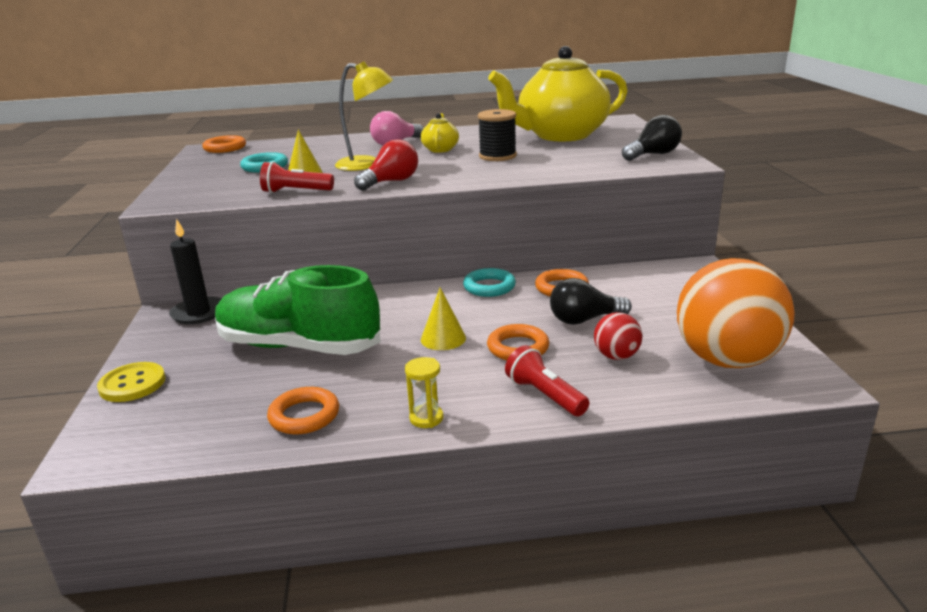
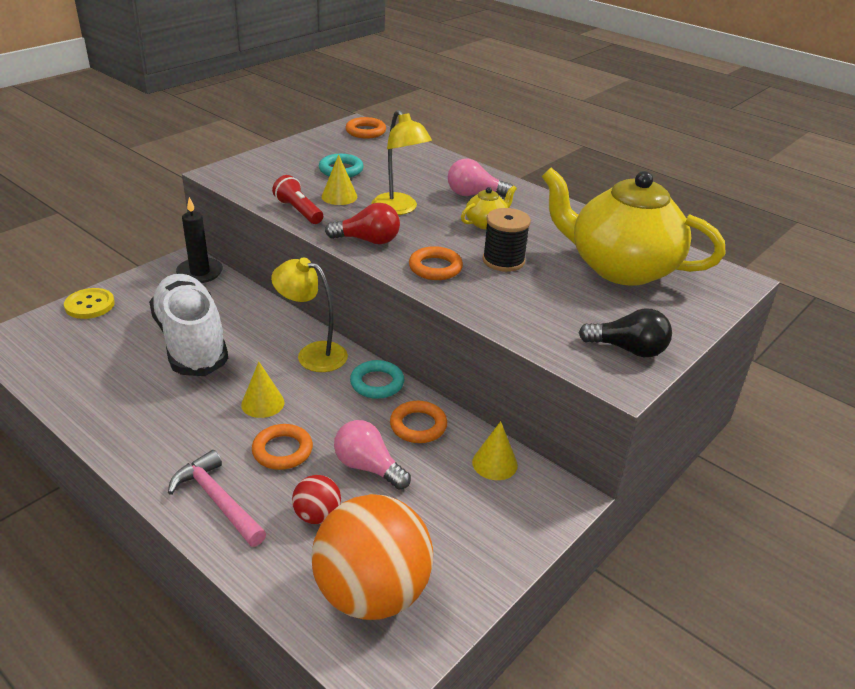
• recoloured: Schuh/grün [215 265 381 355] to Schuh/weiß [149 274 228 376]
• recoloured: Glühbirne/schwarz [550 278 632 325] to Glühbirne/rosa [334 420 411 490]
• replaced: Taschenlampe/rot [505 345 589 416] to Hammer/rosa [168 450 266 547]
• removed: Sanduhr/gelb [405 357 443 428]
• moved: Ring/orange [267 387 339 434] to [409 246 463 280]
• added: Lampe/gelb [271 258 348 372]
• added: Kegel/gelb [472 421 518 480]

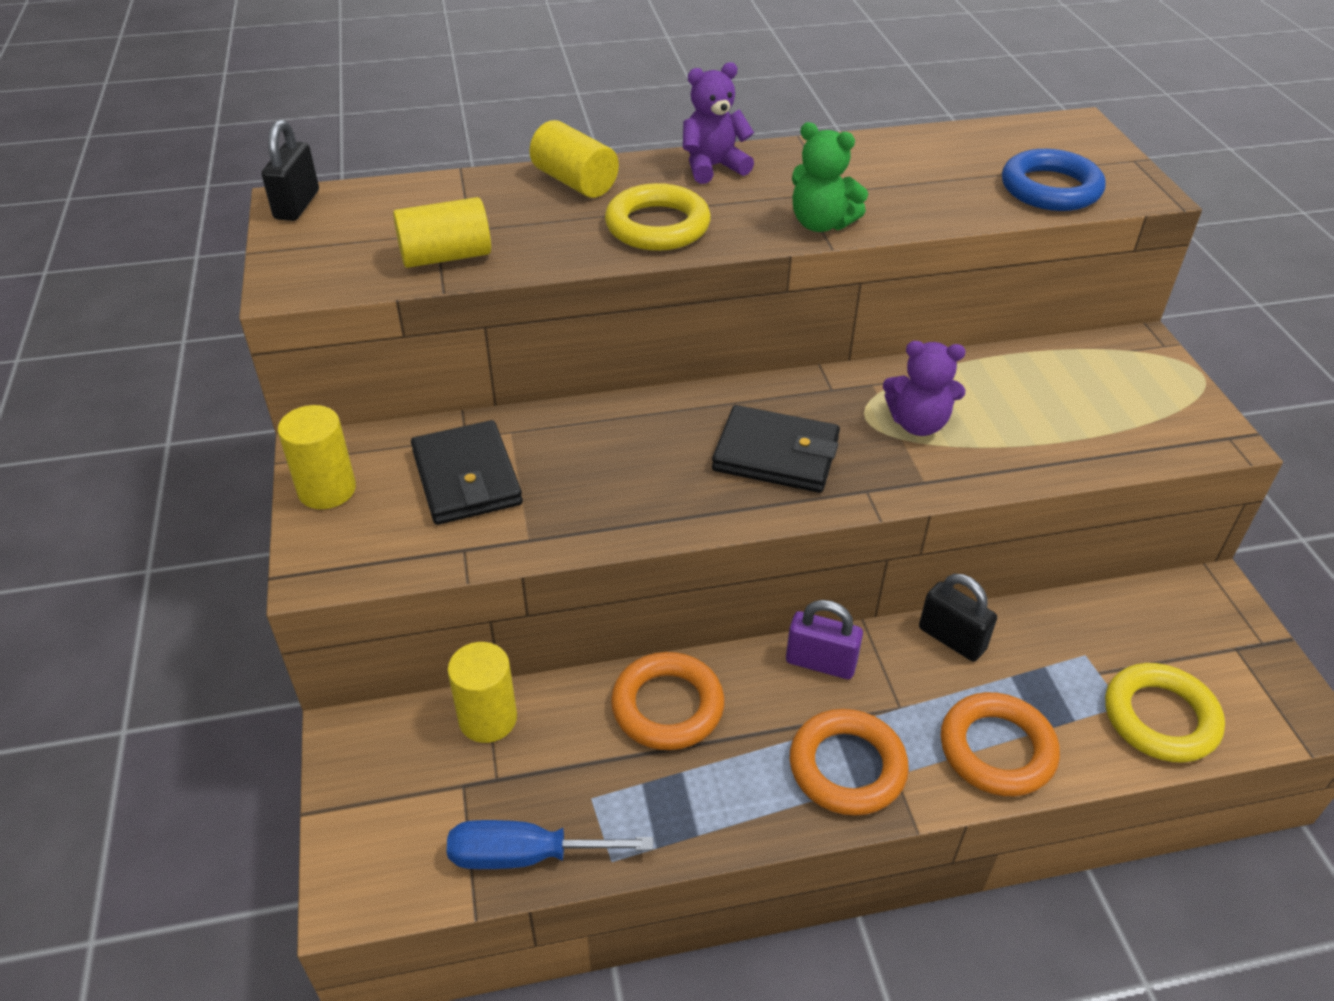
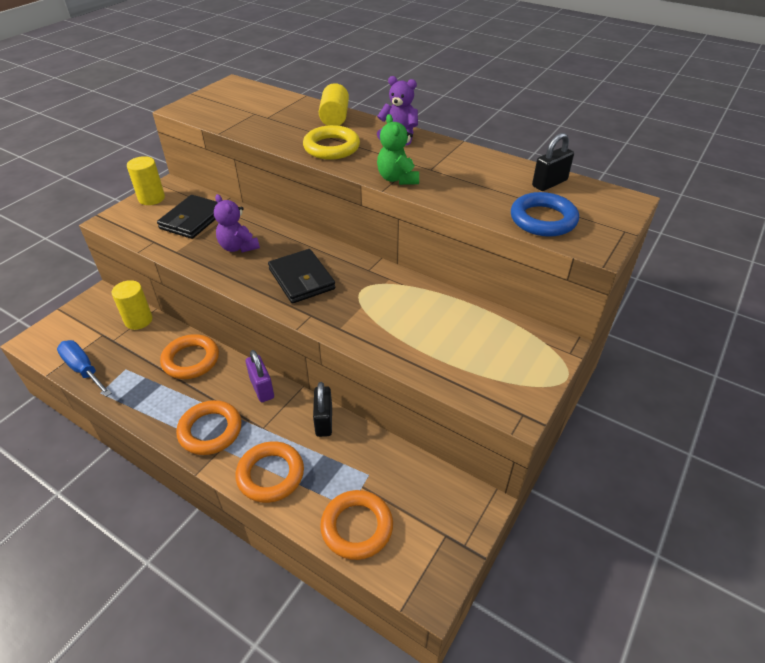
• moved: Vorhängeschloss/schwarz [261 119 319 221] to [532 133 574 191]
• removed: Vollzylinder/gelb [393 197 491 268]
• moved: Teddybär/lila [883 341 965 436] to [214 194 260 253]
• recoloured: Ring/gelb [1105 663 1225 763] to Ring/orange [320 490 393 560]

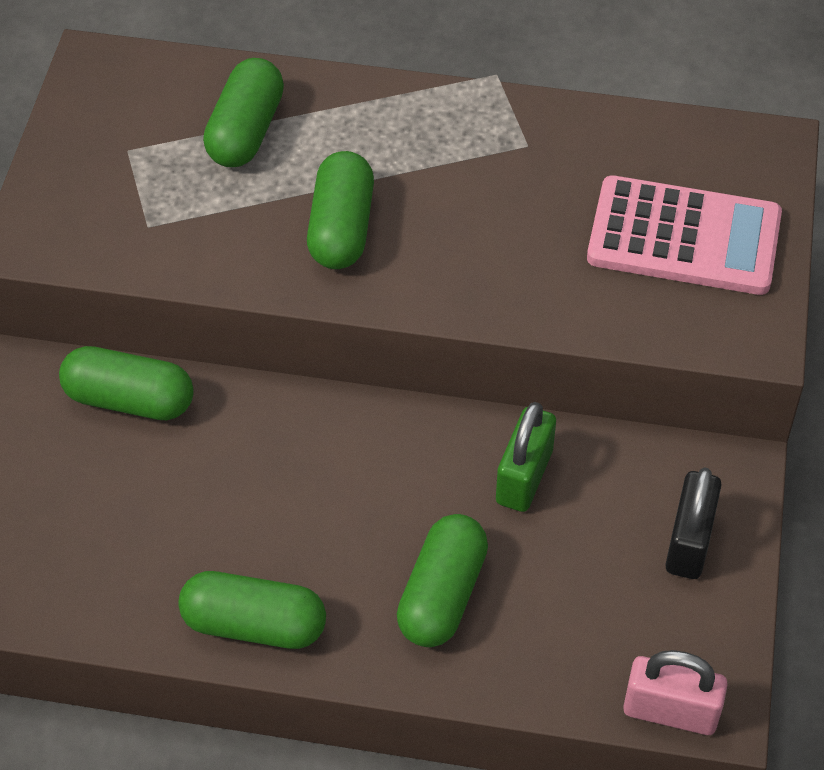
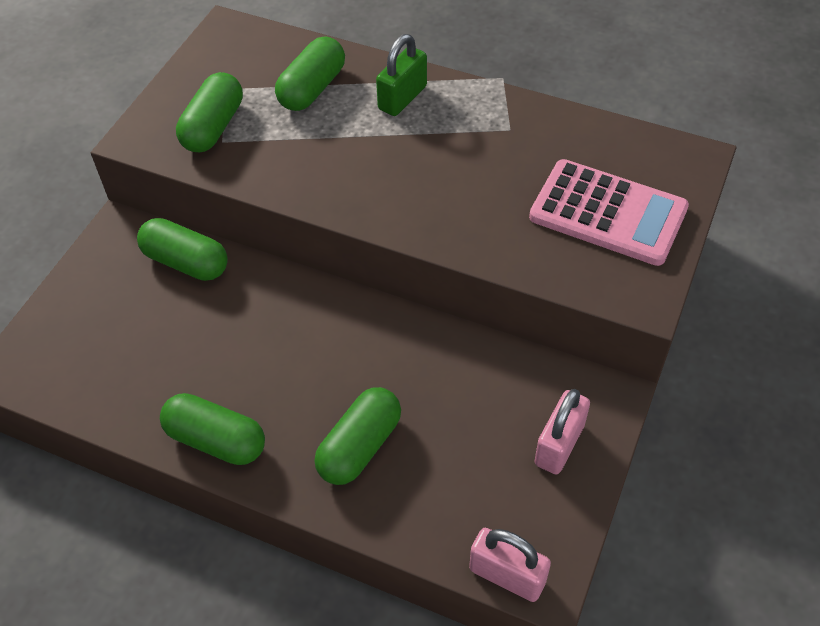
• moved: Kapsel/grün [307 151 374 269] to [176 72 243 152]
• moved: Vorhängeschloss/grün [496 402 556 512] to [376 34 427 116]
• recoloured: Vorhängeschloss/schwarz [665 467 721 579] to Vorhängeschloss/rosa [534 389 590 474]

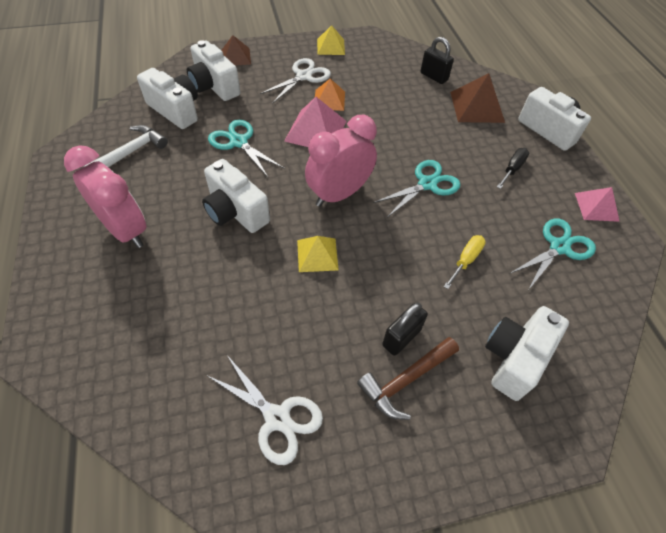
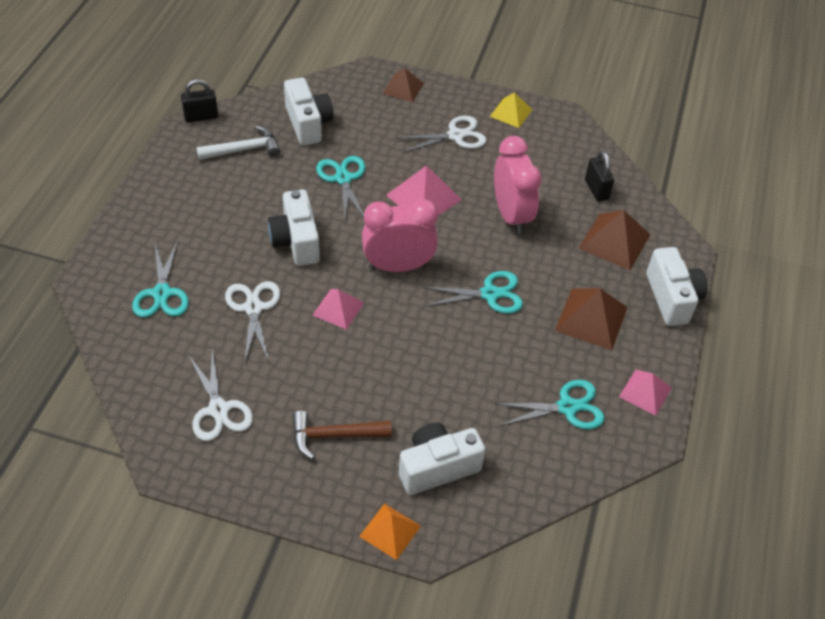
• removed: Kamera/weiß [187 40 241 101]
• moved: Pyramide/orange [315 78 345 111] to [359 503 421 560]
• moved: Wecker/rosa [64 145 147 248] to [494 136 542 234]
• replaced: Schraubenzieher/schwarz [497 148 529 189] to Pyramide/braun [555 288 628 350]
• removed: Schraubenzieher/gelb [444 235 486 289]
• recoloured: Pyramide/gelb [297 236 339 272] to Pyramide/rosa [312 289 364 330]
• moved: Vorhängeschloss/schwarz [382 303 428 356] to [181 79 218 122]
• added: Schere/türkis [132 240 189 317]
• added: Schere/weiß [225 281 280 364]

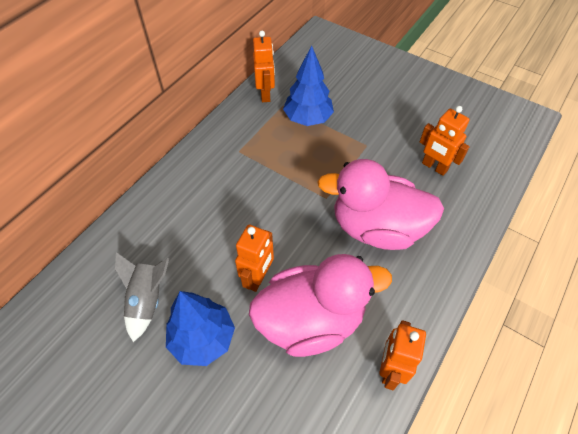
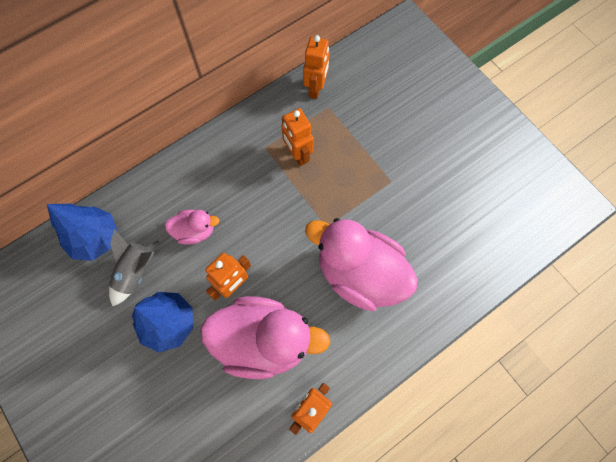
• moved: Baum/blau [283 46 334 126] to [47 204 117 261]
• moved: Roboter/orange [420 106 470 176] to [282 108 314 166]
• added: Ente/rosa [164 210 220 245]

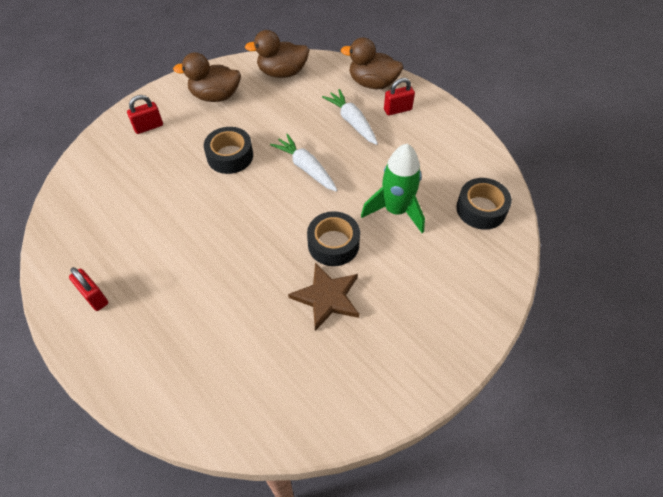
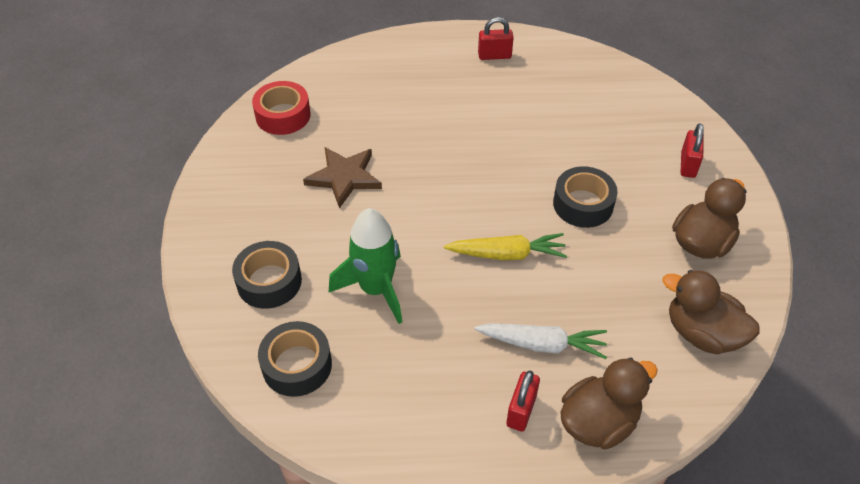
• turned: Ente/braun [245 30 309 78] = [663 270 760 355] 90 degrees counterclockwise
• recoloured: Karotte/weiß [270 134 338 192] to Karotte/gelb [444 233 567 260]
• moved: Klebeband/schwarz [307 211 360 266] to [232 241 302 309]
• added: Klebeband/rot [252 81 311 135]

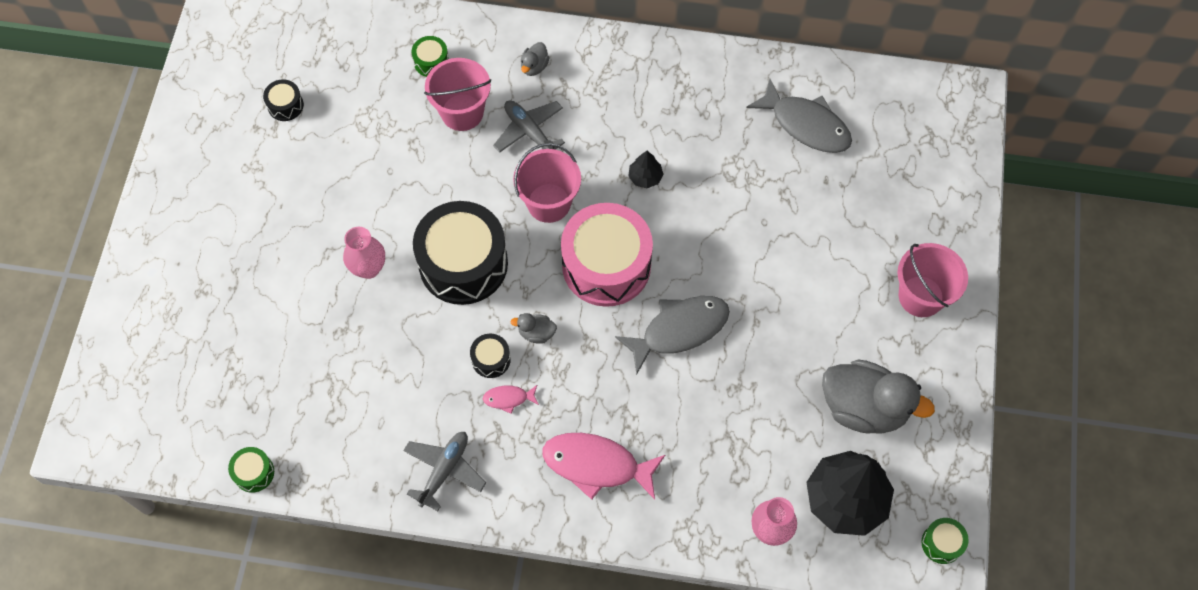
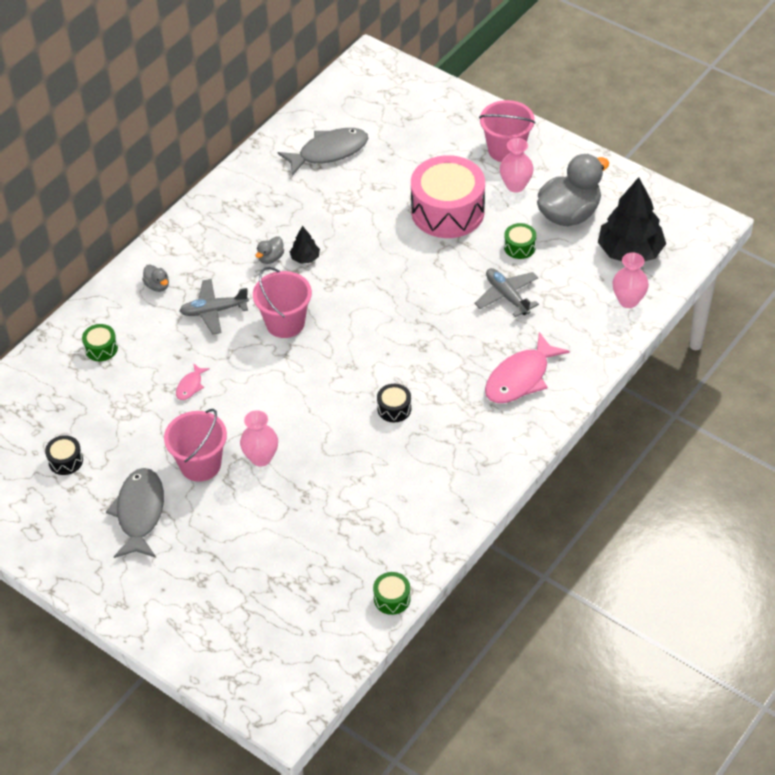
• moved: Eimer/rosa [424 58 491 131] to [164 409 227 482]
• removed: Trommel/schwarz [413 201 508 305]
• moved: Trommel/rosa [561 203 653 307] to [411 155 485 238]
• moved: Fisch/grau [615 296 730 375] to [106 468 164 558]
• moved: Ente/grau [510 313 557 344] to [256 236 284 264]
• moved: Fisch/rosa [483 385 539 414] to [176 363 210 400]
• moved: Flugzeug/grau [403 432 486 511] to [474 268 539 317]
• moved: Trommel/grün [921 518 969 564] to [504 223 536 259]
• added: Vase/rosa [500 138 534 193]

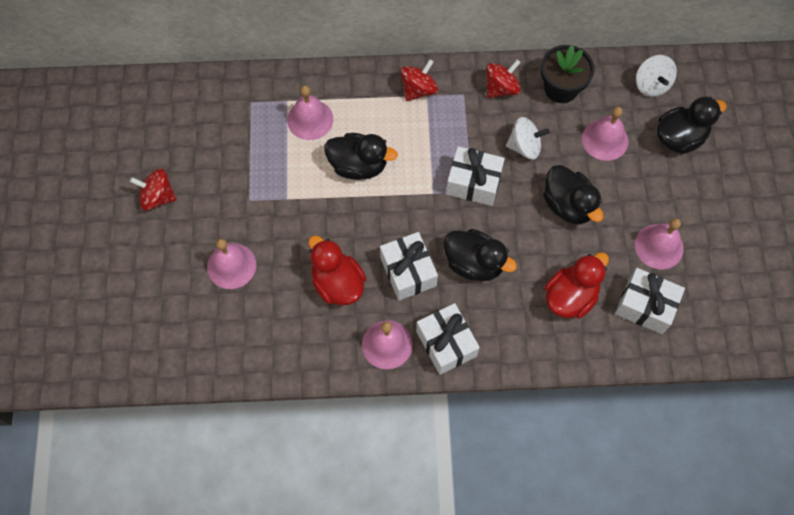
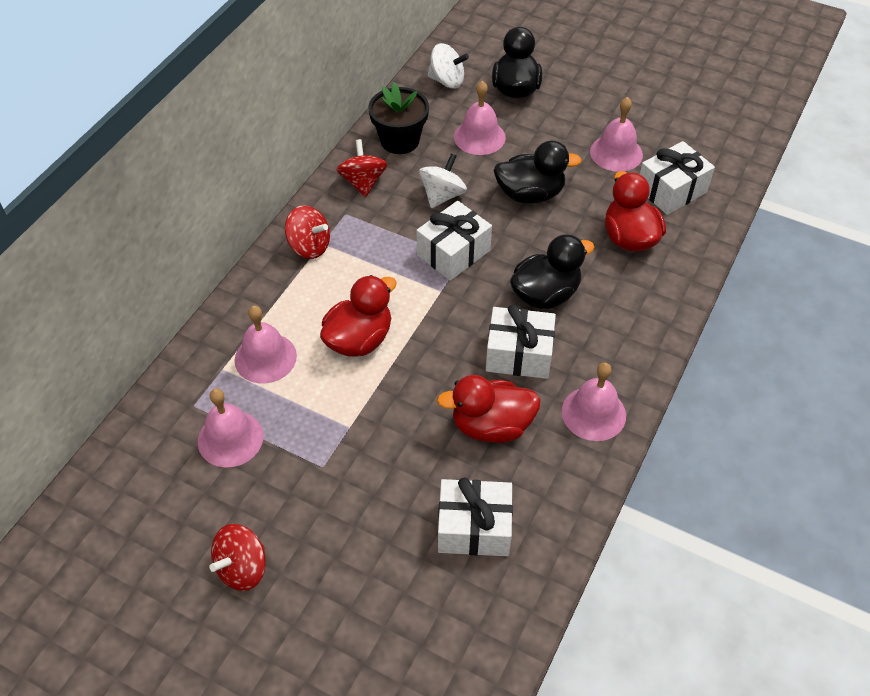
• turned: Kreisel/rot [400 59 438 101] = [285 205 330 259] 135 degrees clockwise
• recoloured: Ente/schwarz [324 133 398 180] to Ente/rot [320 275 397 356]
• moved: Glocke/rosa [207 239 256 289] to [198 389 263 468]
• moved: Geschenk/weiß [416 303 480 375] to [438 478 513 556]

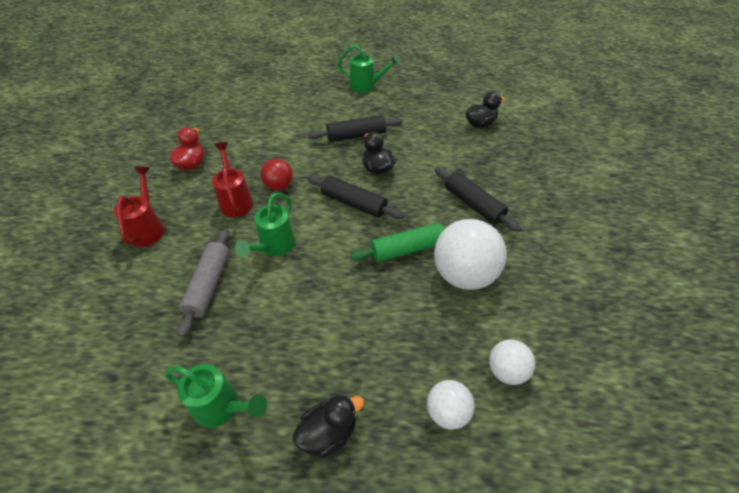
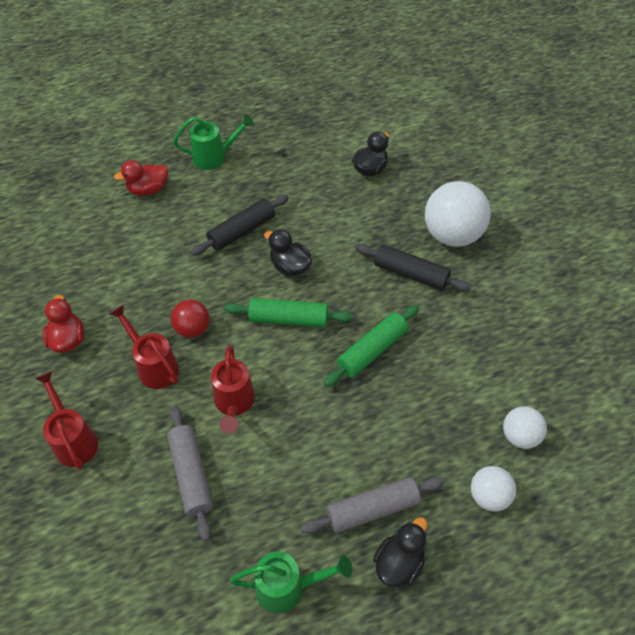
• recoloured: Nudelholz/schwarz [307 175 404 219] to Nudelholz/grün [224 298 353 327]
• recoloured: Gießkanne/grün [235 193 296 257] to Gießkanne/rot [211 345 255 433]
• moved: Ball/weiß [434 219 507 290] to [425 181 491 247]
• added: Ente/rot [114 160 168 196]
• added: Nudelholz/grau [301 477 444 534]

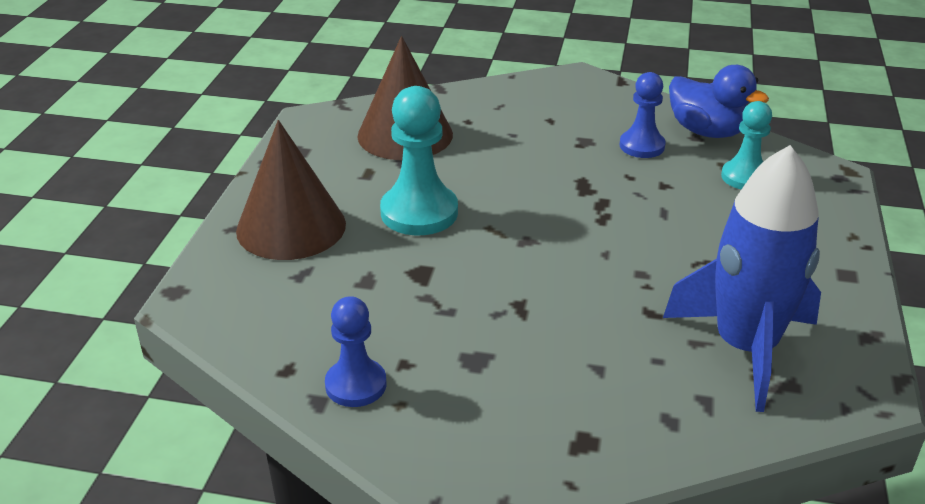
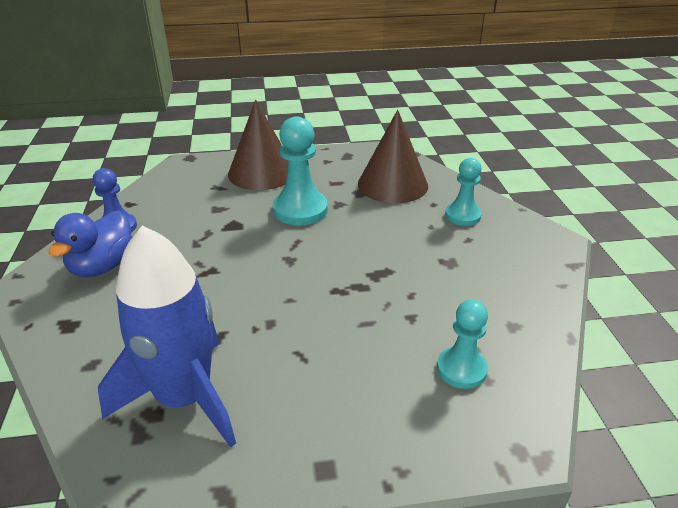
• moved: Ente/blau [669 65 769 138] to [48 210 132 277]
• removed: Bauer/blau [620 72 666 158]
• added: Bauer/türkis [445 158 482 226]

